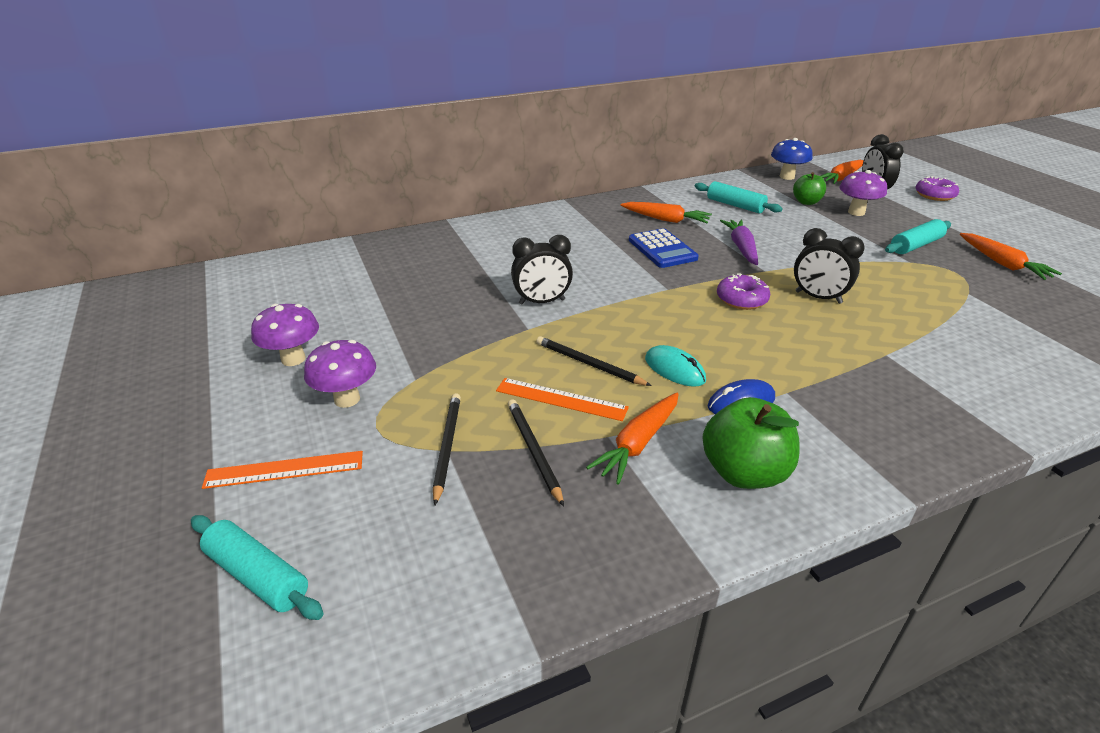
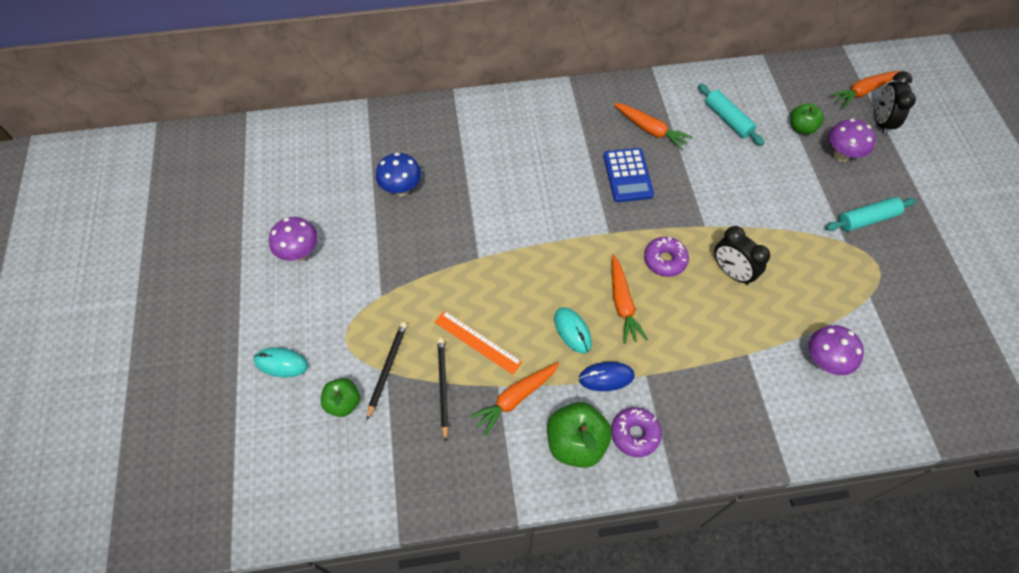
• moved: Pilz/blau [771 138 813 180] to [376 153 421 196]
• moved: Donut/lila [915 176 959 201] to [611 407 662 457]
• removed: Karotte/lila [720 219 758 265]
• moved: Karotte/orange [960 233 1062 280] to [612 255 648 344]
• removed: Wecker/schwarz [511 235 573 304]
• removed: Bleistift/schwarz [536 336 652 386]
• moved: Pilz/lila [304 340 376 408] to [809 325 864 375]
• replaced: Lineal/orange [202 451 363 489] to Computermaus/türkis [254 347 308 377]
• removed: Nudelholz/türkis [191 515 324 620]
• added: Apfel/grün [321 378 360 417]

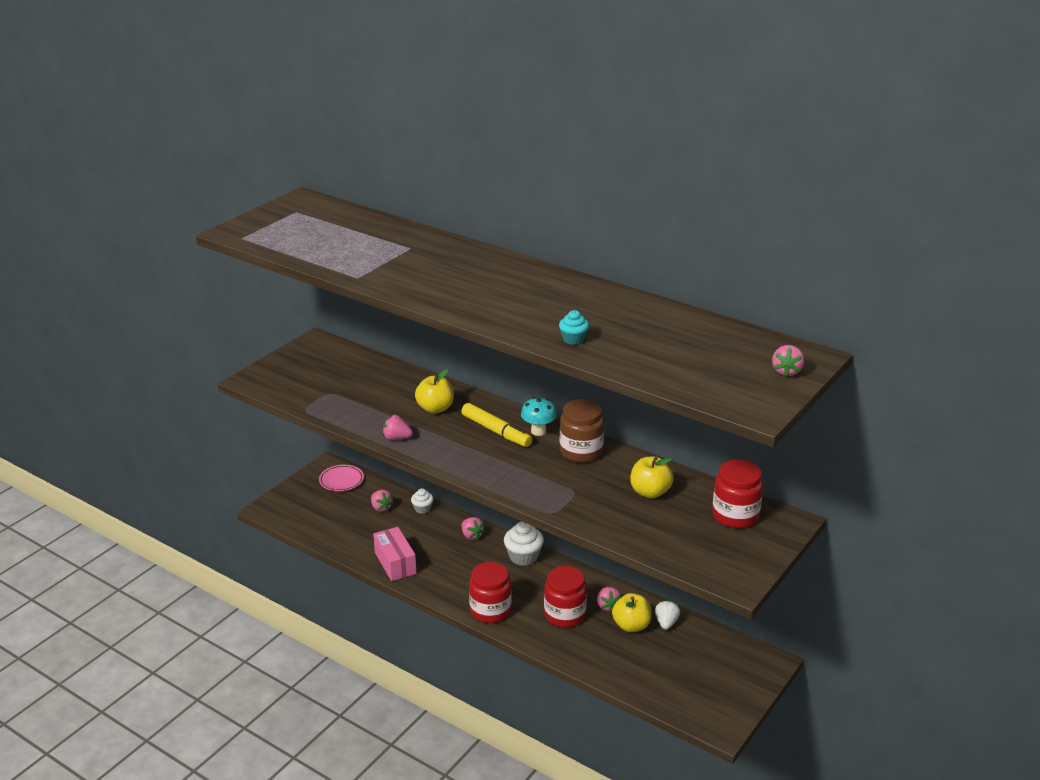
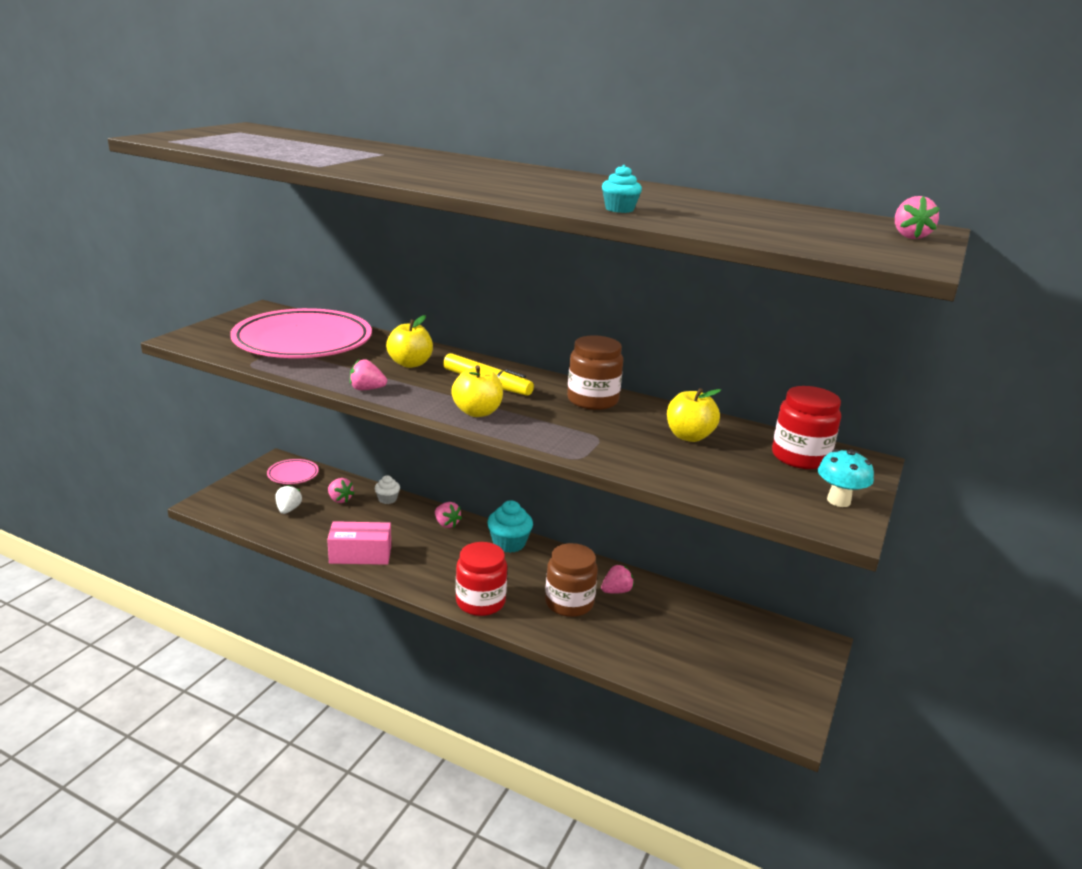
• moved: Pilz/türkis [521 397 557 436] to [818 449 874 507]
• recoloured: Muffin/weiß [504 521 544 566] to Muffin/türkis [487 500 533 553]
• turned: Schachtel/rosa [373 527 417 581] = [327 521 391 565] 60 degrees counterclockwise
• recoloured: Einmachglas/rot [544 566 587 628] to Einmachglas/braun [545 543 598 617]
• turned: Erdbeere/rosa [597 587 622 612] = [601 565 634 594] 105 degrees counterclockwise
• moved: Apfel/gelb [612 593 652 632] to [451 365 503 417]
• moved: Erdbeere/weiß [655 600 680 630] to [275 485 302 514]
• added: Teller/rosa [230 308 372 358]

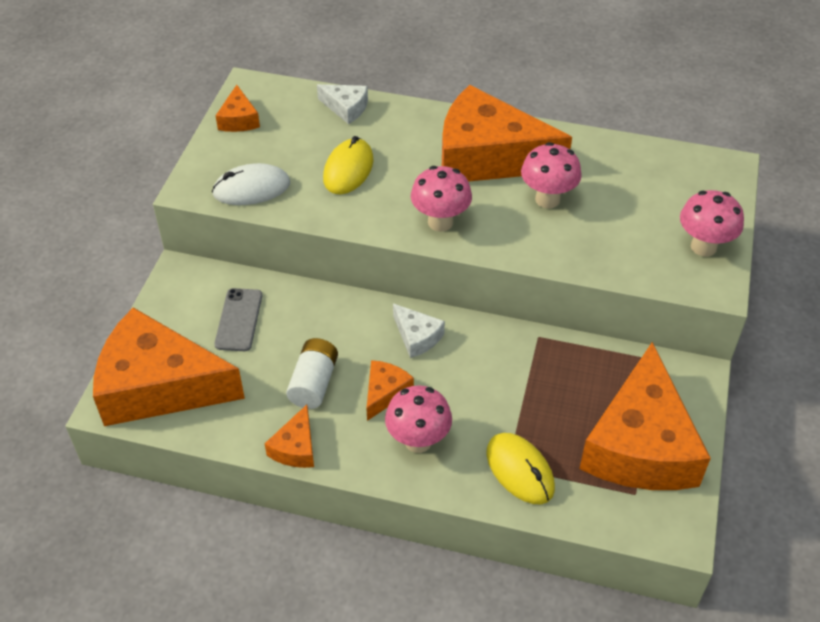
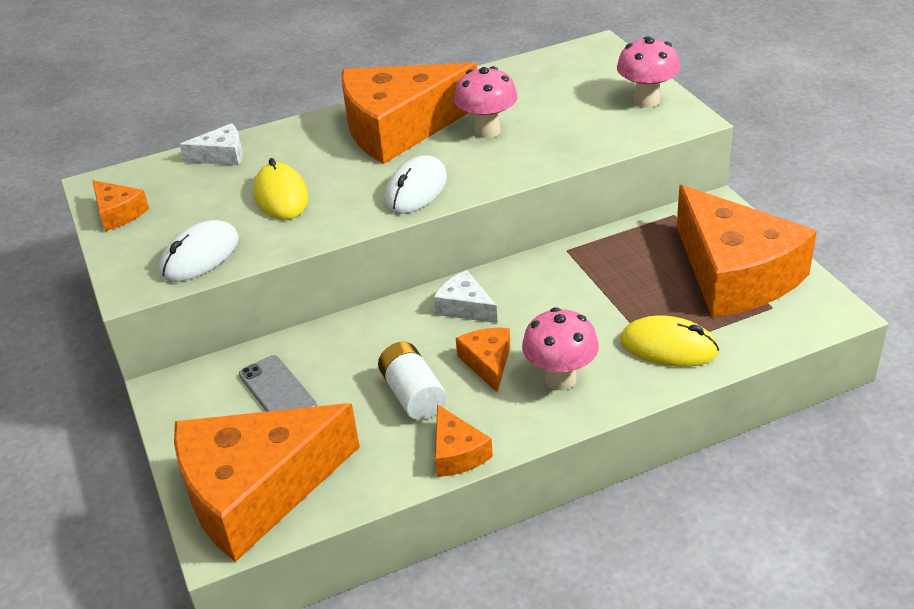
• replaced: Pilz/rosa [411 166 472 232] to Computermaus/weiß [384 155 447 214]
• turned: Käse/weiß [393 303 445 358] = [433 270 498 323] 150 degrees counterclockwise

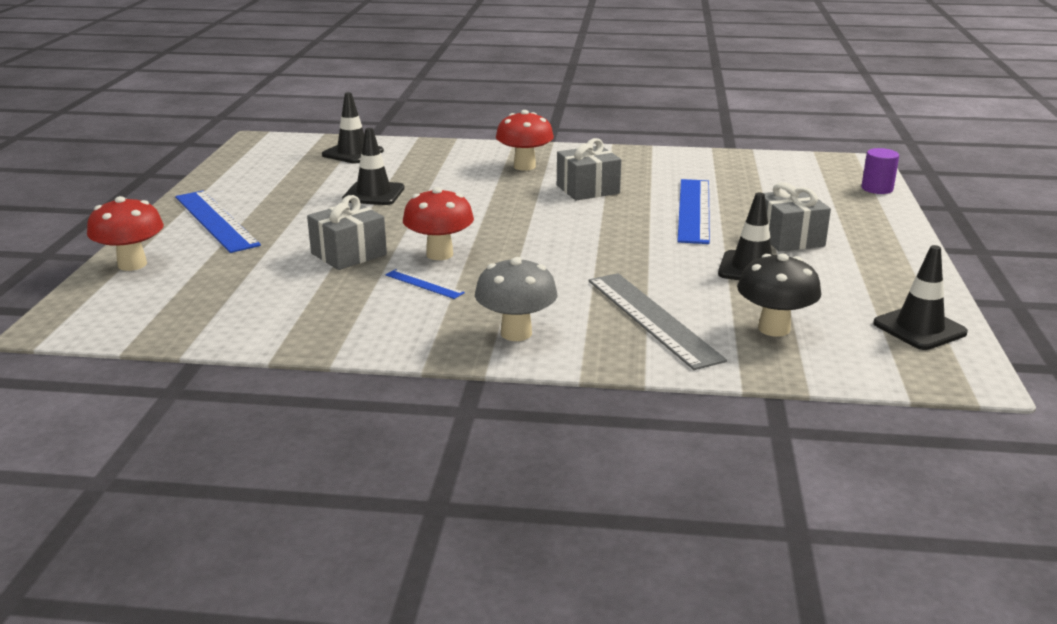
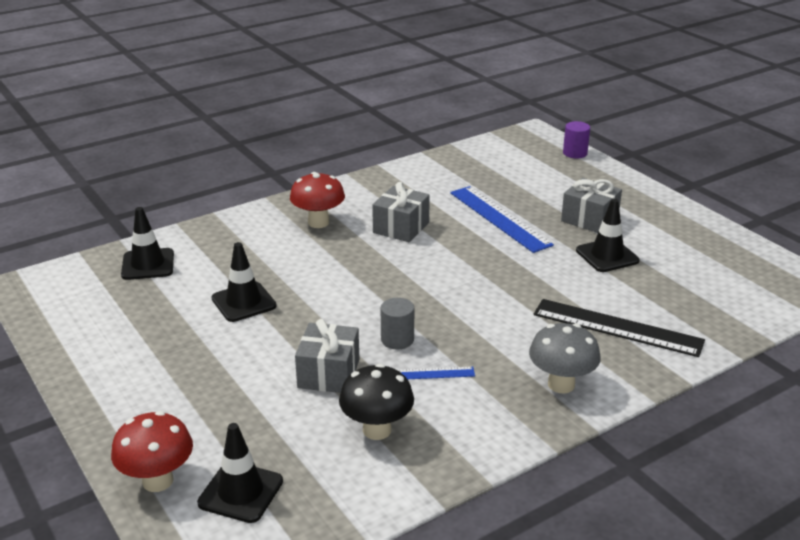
• replaced: Pilz/rot [403 187 474 260] to Vollzylinder/grau [381 298 414 350]
• removed: Lineal/blau [175 191 261 253]
• moved: Leitkegel/schwarz [873 245 968 350] to [197 423 283 523]
• moved: Pilz/schwarz [737 254 821 337] to [339 364 414 440]
• recoloured: Lineal/grau [589 273 727 370] to Lineal/schwarz [534 299 705 357]

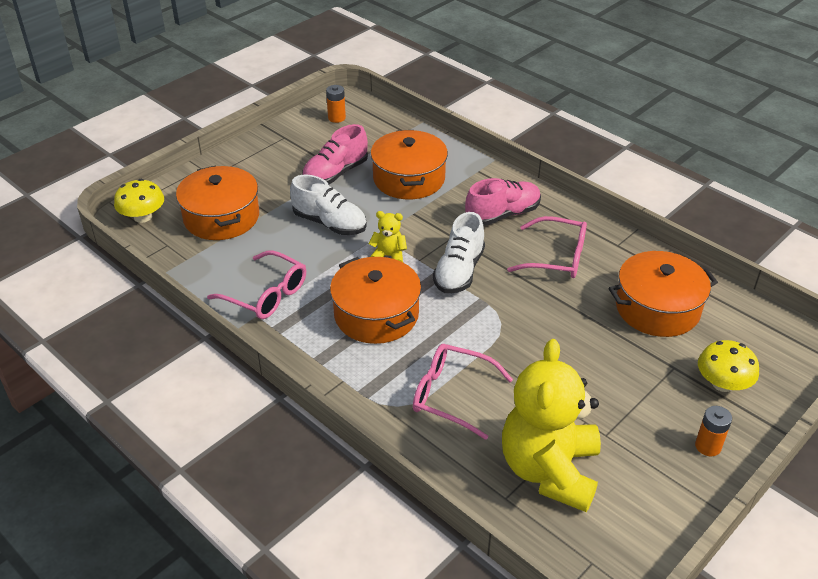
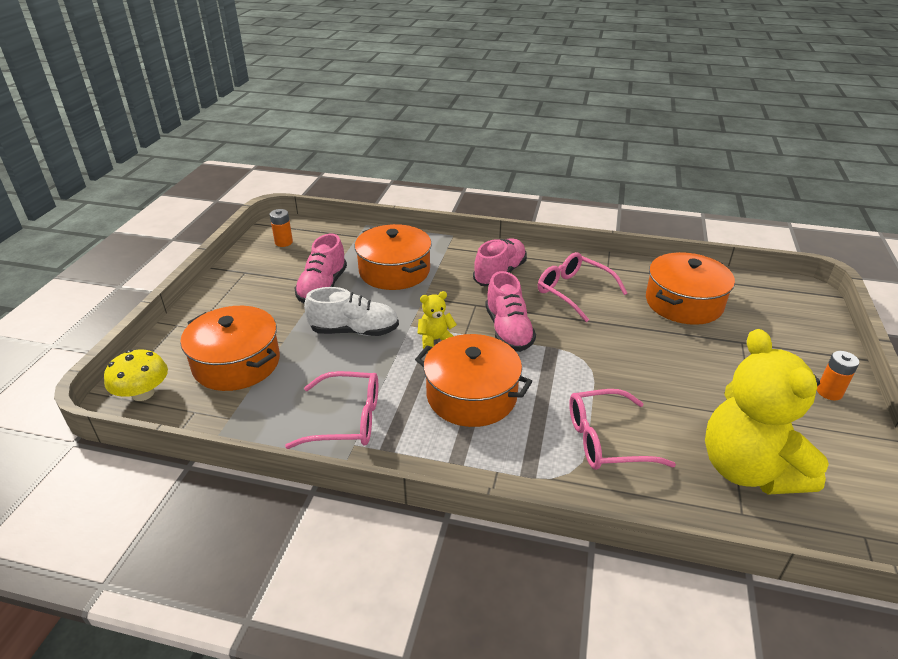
• recoloured: Schuh/weiß [433 212 485 293] to Schuh/rosa [485 271 536 352]
• turned: Brille/rosa [507 216 587 278] = [538 252 627 322] 120 degrees counterclockwise
• removed: Pilz/gelb [698 340 759 392]

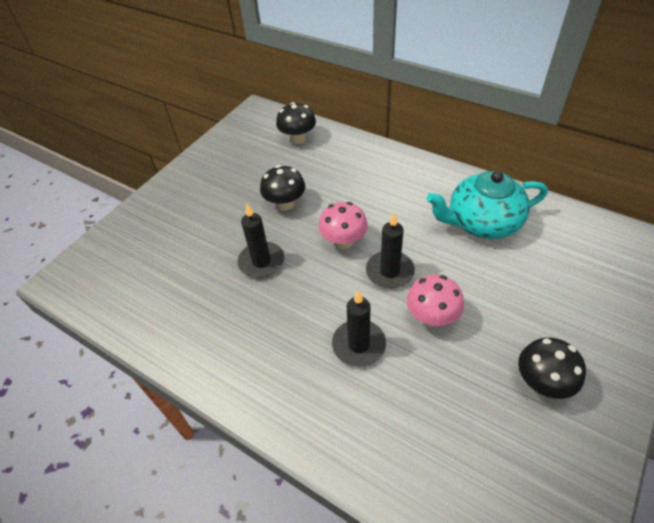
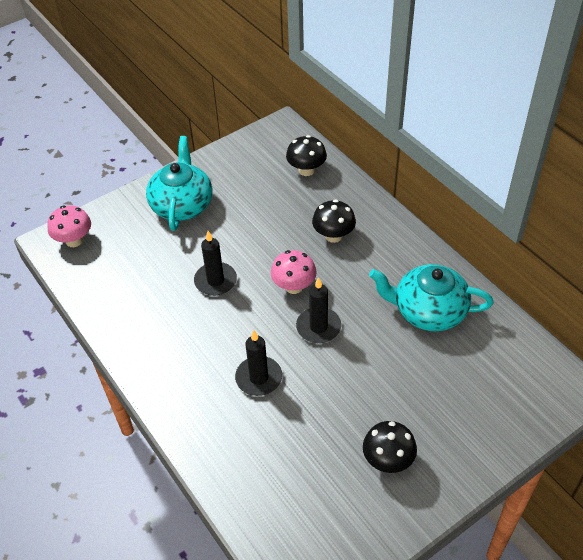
• moved: Pilz/schwarz [260 165 305 211] to [312 200 356 243]
• moved: Pilz/rosa [407 274 464 327] to [47 205 91 247]
• added: Teekanne/türkis [146 136 212 231]

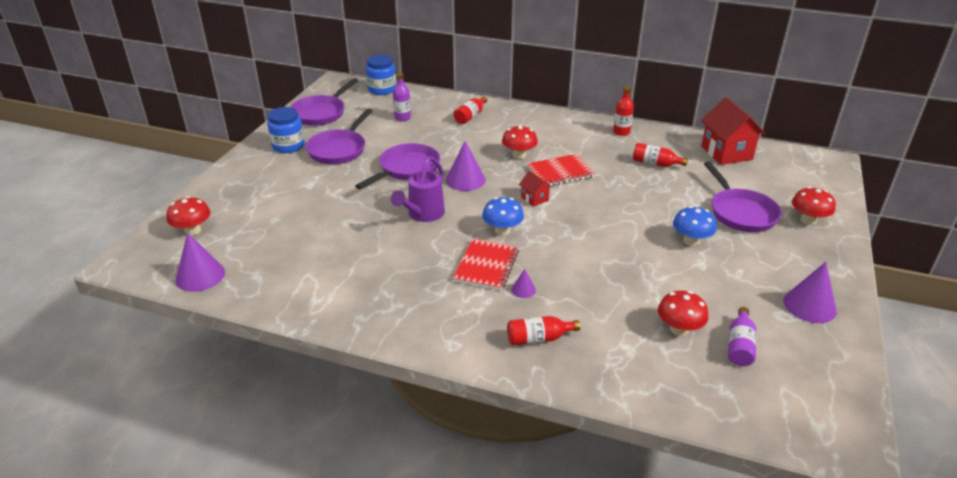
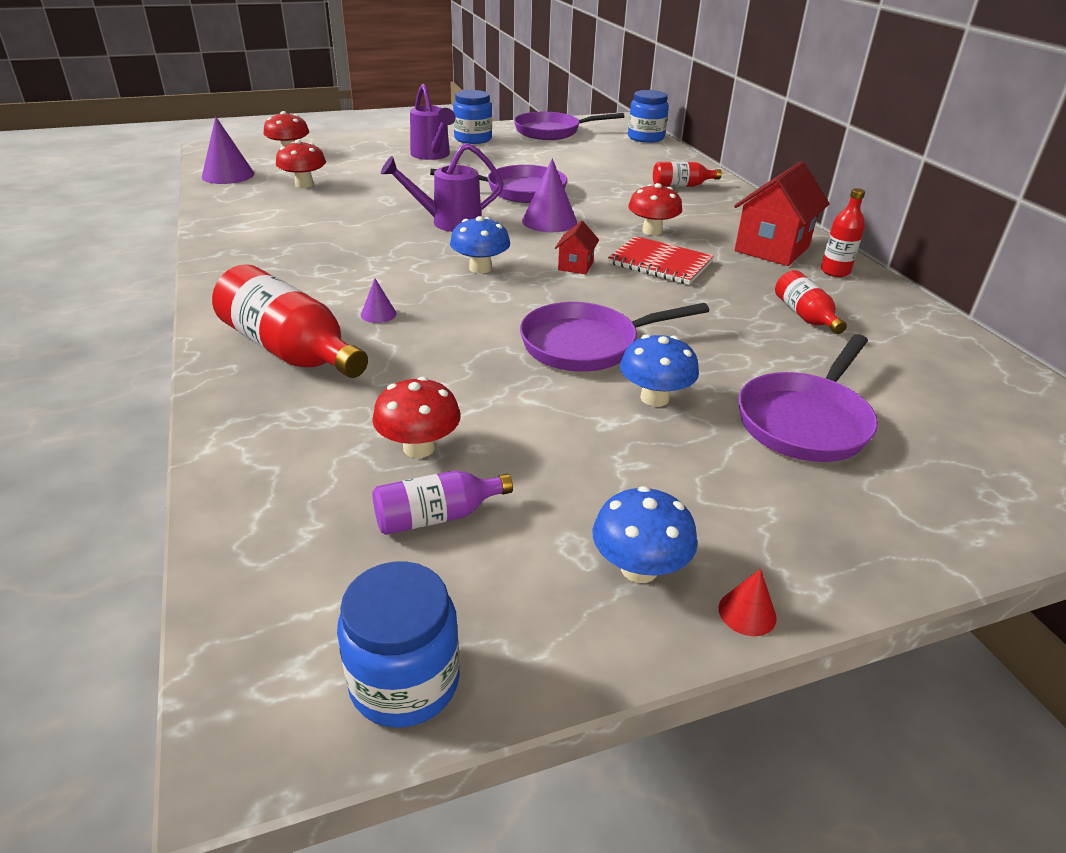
• removed: Flasche/lila [393 73 411 121]
• moved: Haus/rot [701 97 766 165] to [734 161 830 266]
• moved: Pfanne/lila [306 109 372 164] to [520 302 709 372]
• moved: Pilz/rot [792 187 836 225] to [276 140 326 188]
• removed: Notizbuch/rot [453 239 519 290]
• replaced: Kegel/lila [783 262 837 323] to Pilz/blau [593 486 698 583]
• resized: Flasche/rot [507 316 580 346] = [212 264 368 378] x1.83
• added: Gießkanne/lila [410 84 456 160]
• added: Einmachglas/blau [337 561 460 728]
• added: Kegel/rot [719 569 777 636]

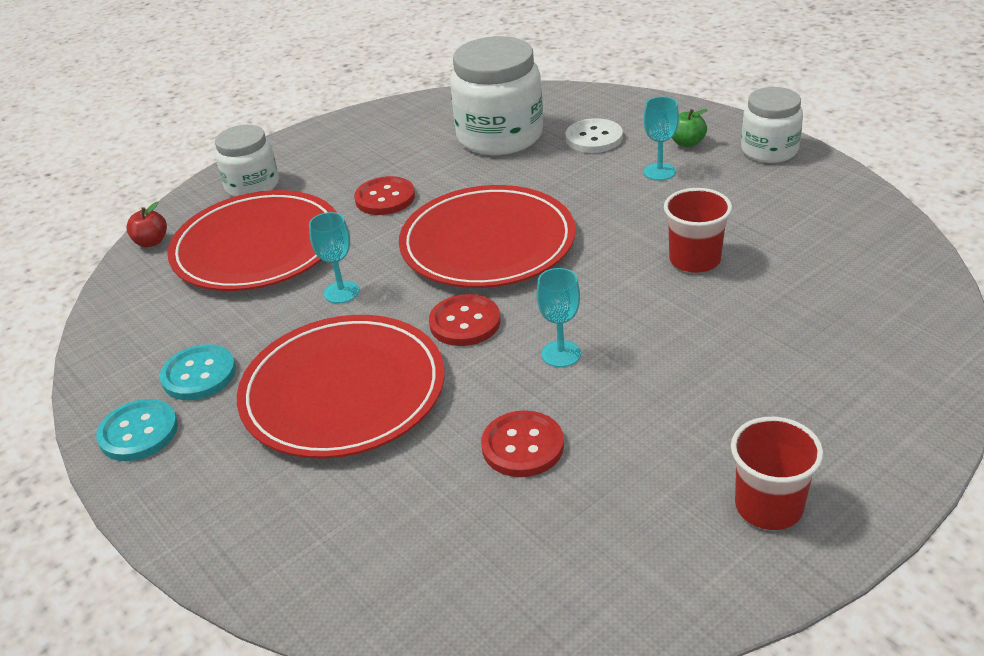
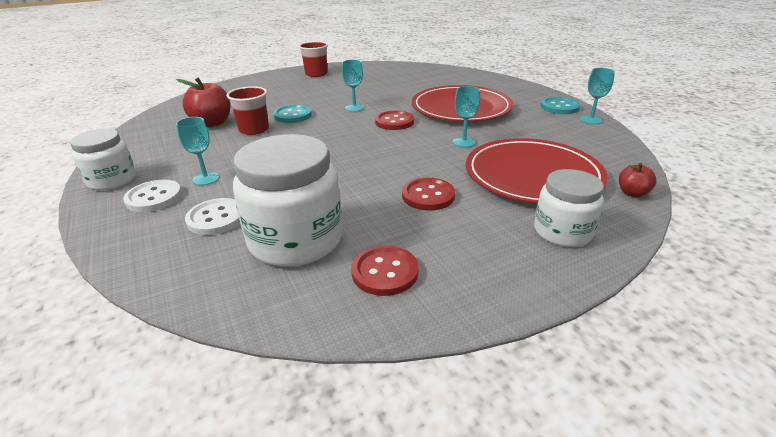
• replaced: Apfel/grün [672 109 708 147] to Knopf/weiß [123 180 182 212]
• removed: Teller/rot [399 185 576 288]
• moved: Knopf/türkis [160 344 236 400] to [273 105 312 123]
• moved: Knopf/rot [481 410 564 477] to [351 245 419 296]
• added: Kelch/türkis [580 68 615 124]
• added: Apfel/rot [176 77 231 127]

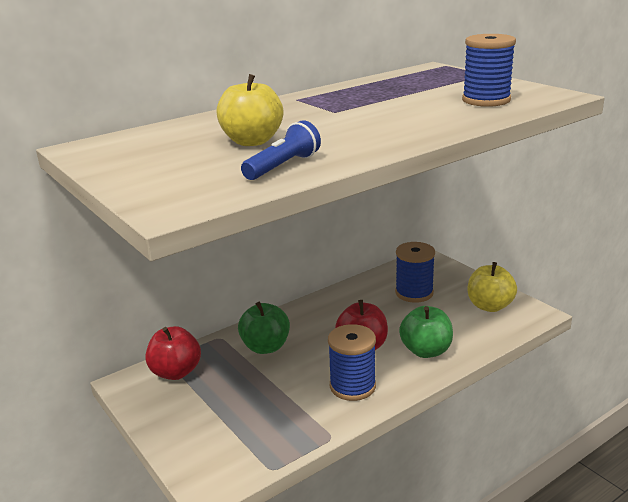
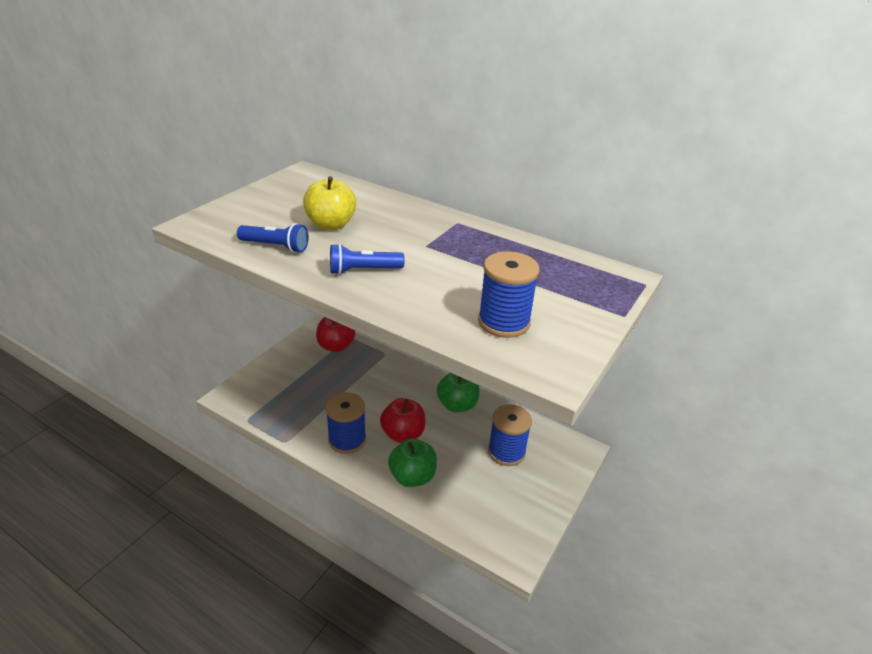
• removed: Apfel/gelb [467 262 517 312]
• moved: Apfel/grün [238 302 290 354] to [437 373 480 412]
• added: Taschenlampe/blau [330 244 405 275]

